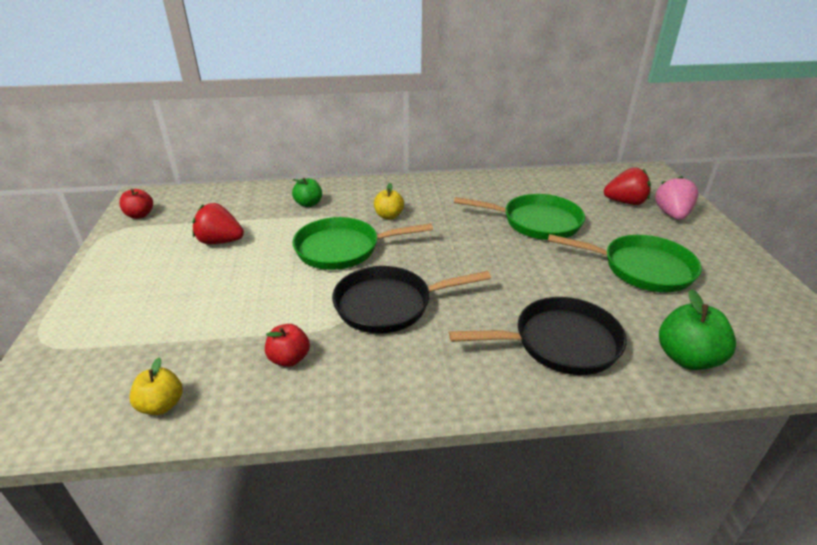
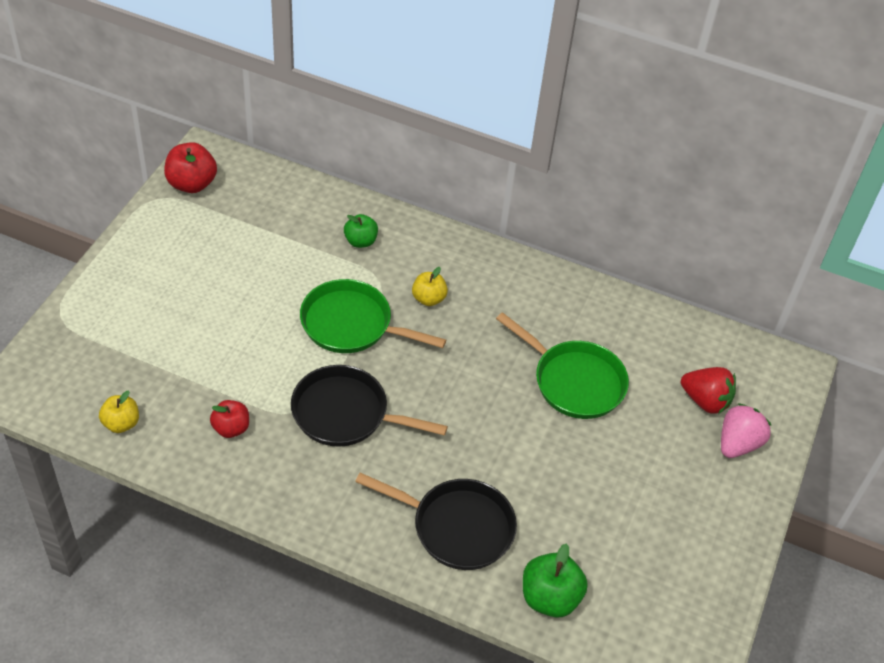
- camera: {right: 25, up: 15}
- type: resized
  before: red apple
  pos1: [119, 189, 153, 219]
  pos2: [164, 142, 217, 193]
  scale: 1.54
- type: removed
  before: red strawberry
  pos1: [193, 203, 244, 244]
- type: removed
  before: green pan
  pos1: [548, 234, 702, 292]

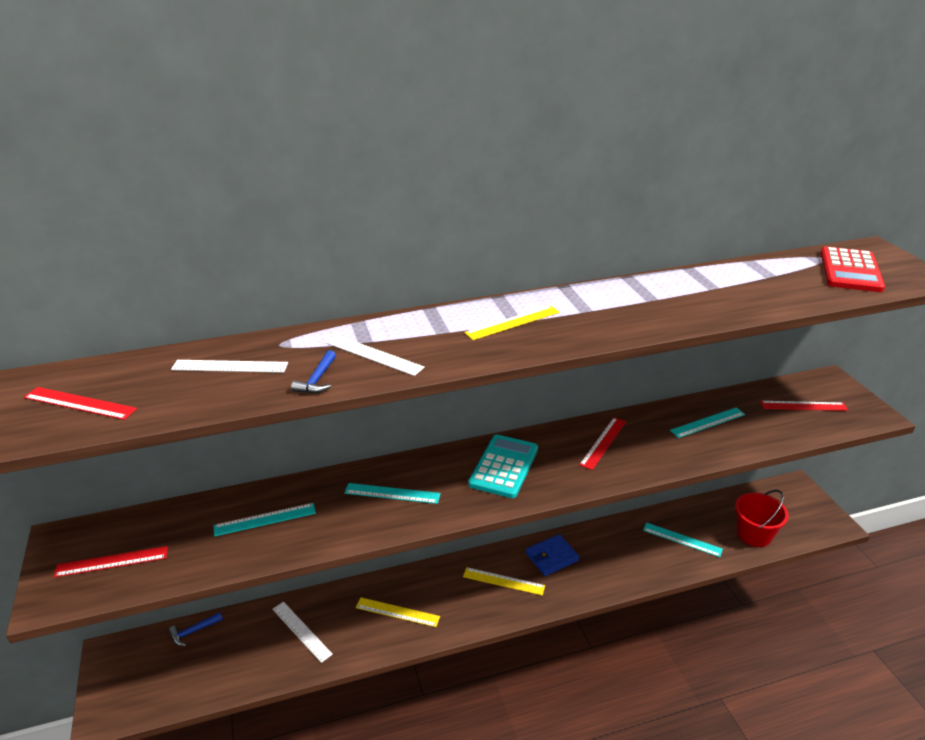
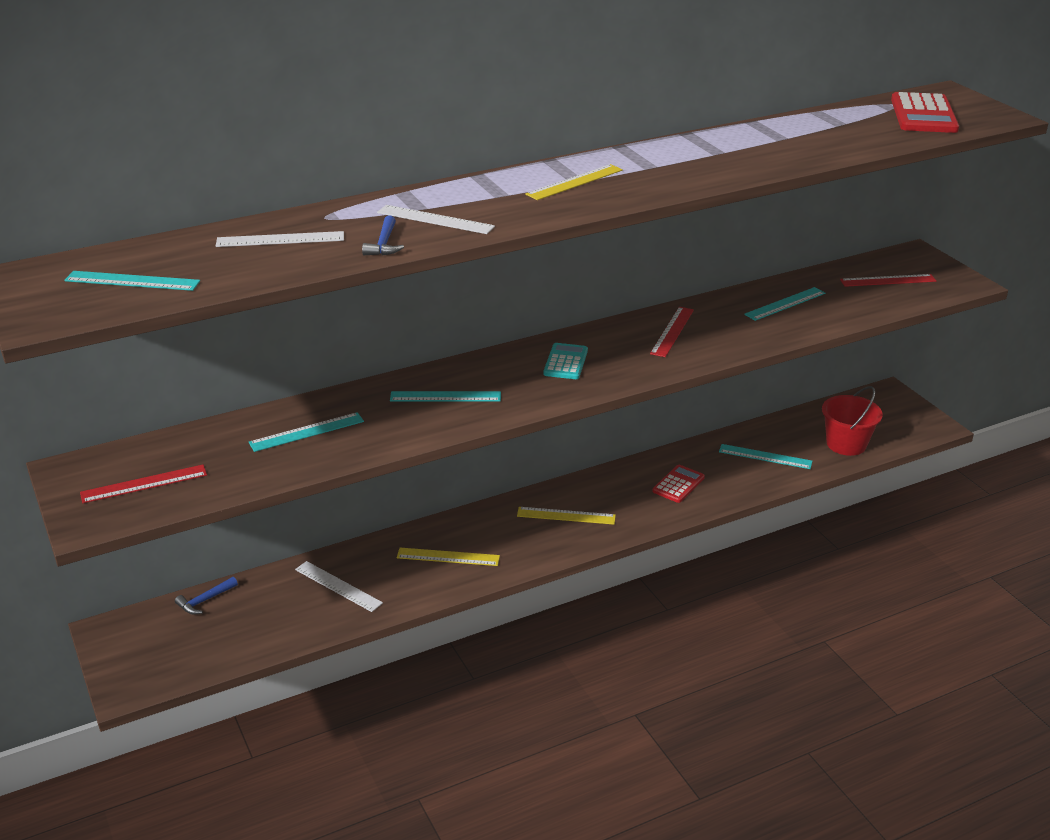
- camera: {right: -10, up: 0}
- type: recoloured
  before: red ruler
  after: turquoise ruler
  pos1: [24, 387, 137, 420]
  pos2: [64, 271, 200, 291]
- type: resized
  before: turquoise calculator
  pos1: [468, 435, 538, 498]
  pos2: [543, 343, 588, 379]
  scale: 0.63
- type: added
  after: red calculator
  pos2: [653, 465, 705, 503]
- type: removed
  before: blue wallet
  pos1: [526, 534, 579, 576]

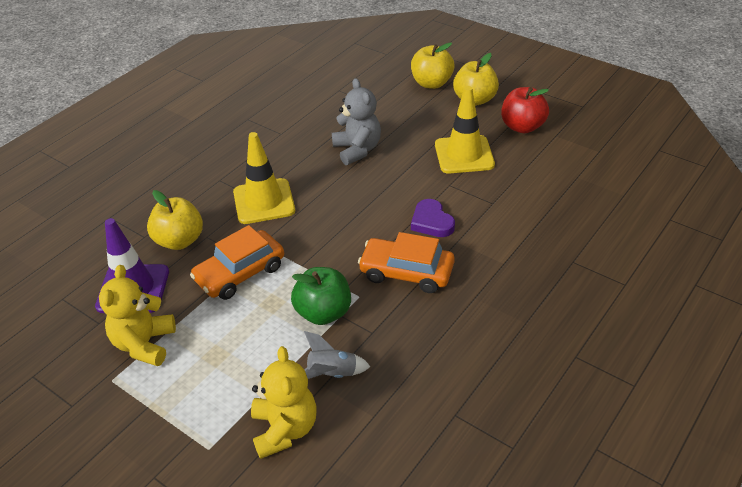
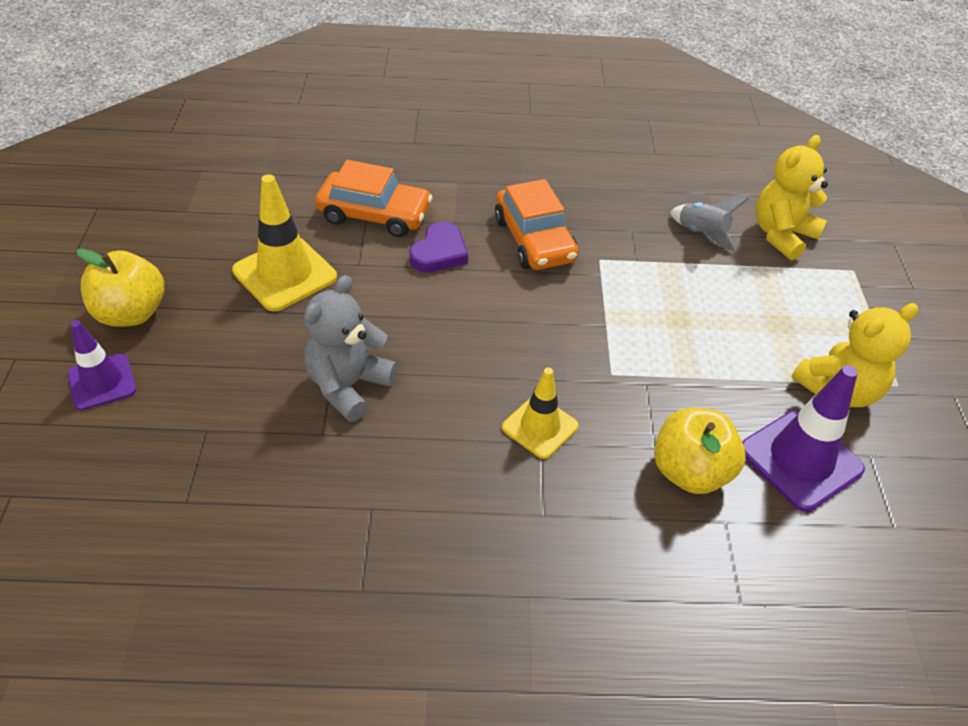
- camera: {right: -130, up: 5}
- type: replaced
  before: yellow apple
  after: purple traffic cone
  pos1: [411, 43, 454, 89]
  pos2: [68, 320, 136, 411]
- type: moved
  before: orange car
  pos1: [190, 225, 284, 300]
  pos2: [315, 160, 432, 237]
- type: resized
  before: yellow traffic cone
  pos1: [233, 132, 295, 224]
  pos2: [502, 368, 579, 459]
  scale: 0.64
- type: removed
  before: green apple
  pos1: [291, 267, 351, 325]
- type: removed
  before: red apple
  pos1: [501, 87, 549, 133]

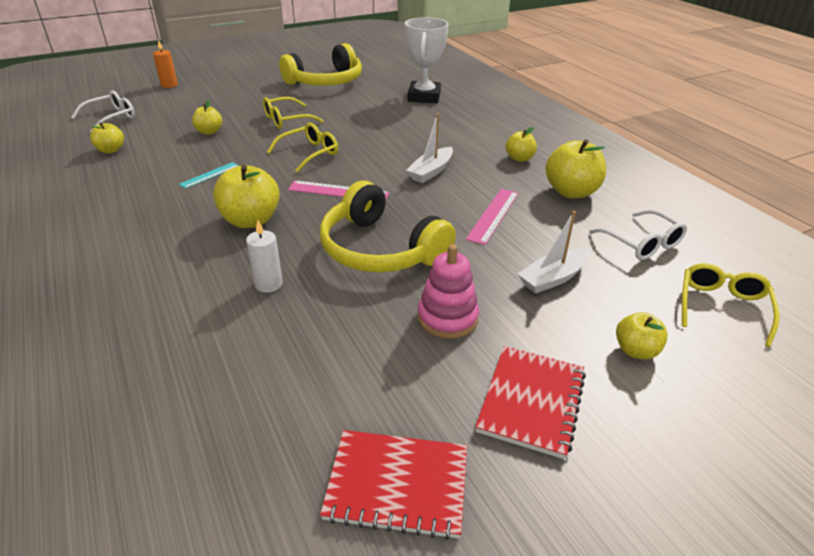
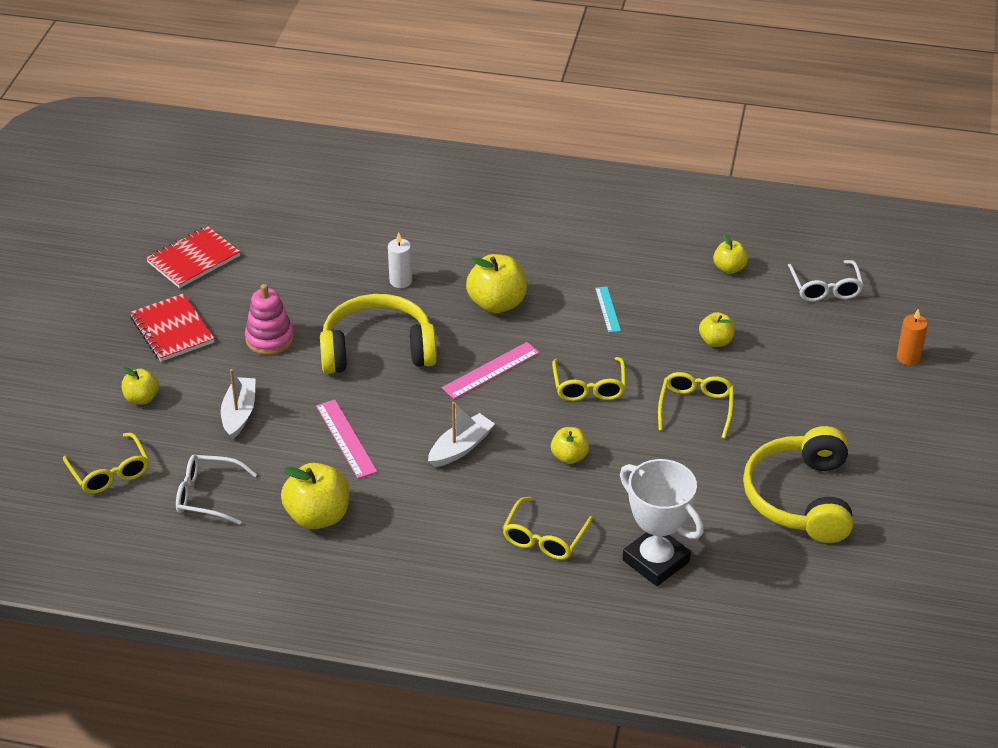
- camera: {right: 130, up: 5}
- type: turned
  before: white boat
  pos1: [406, 114, 453, 183]
  pos2: [428, 402, 495, 467]
  turn: 60
- type: added
  after: yellow glasses
  pos2: [503, 497, 593, 560]
- type: moved
  before: yellow apple
  pos1: [506, 127, 537, 162]
  pos2: [551, 427, 589, 464]

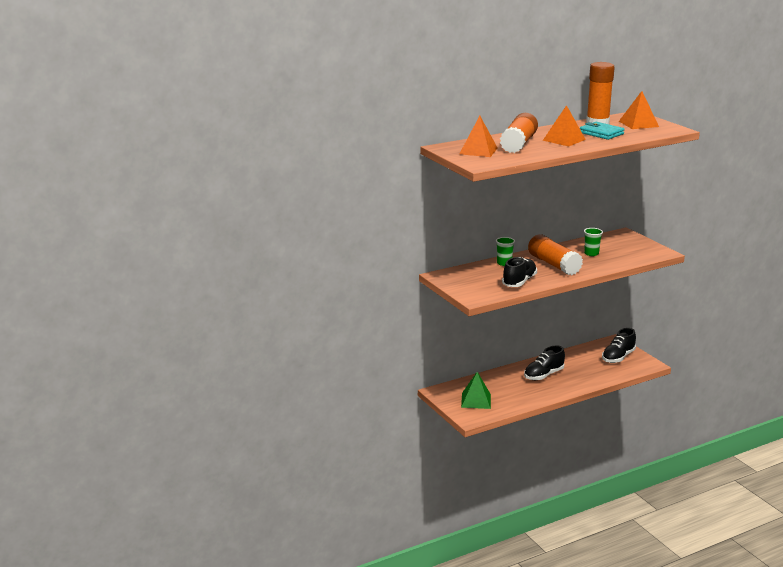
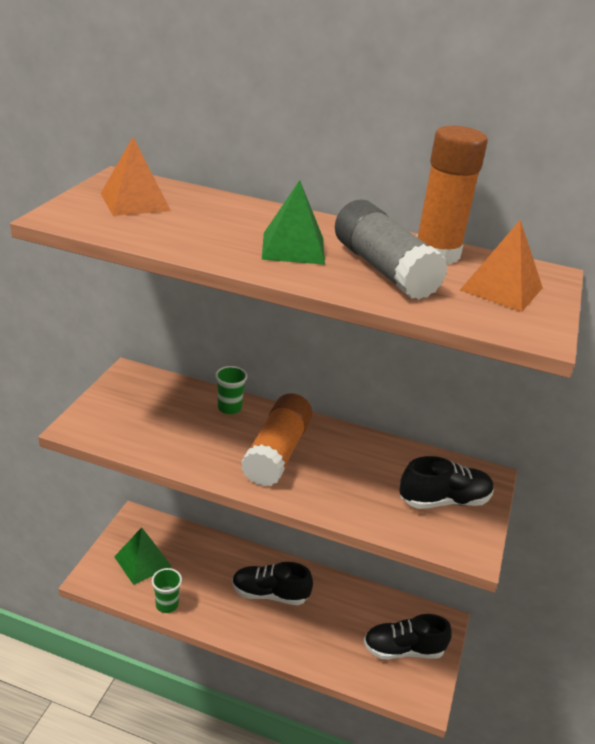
- camera: {right: 45, up: 10}
- type: moved
  before: green cup
  pos1: [584, 228, 603, 256]
  pos2: [152, 568, 182, 613]
- type: recoloured
  before: orange pyramid
  after: green pyramid
  pos1: [543, 105, 586, 147]
  pos2: [262, 180, 325, 265]
- type: replaced
  before: turquoise wallet
  after: grey glue stick
  pos1: [580, 122, 625, 140]
  pos2: [335, 200, 448, 300]
- type: moved
  before: black shoe
  pos1: [502, 257, 537, 287]
  pos2: [399, 456, 494, 509]
- type: removed
  before: orange glue stick
  pos1: [500, 113, 538, 153]

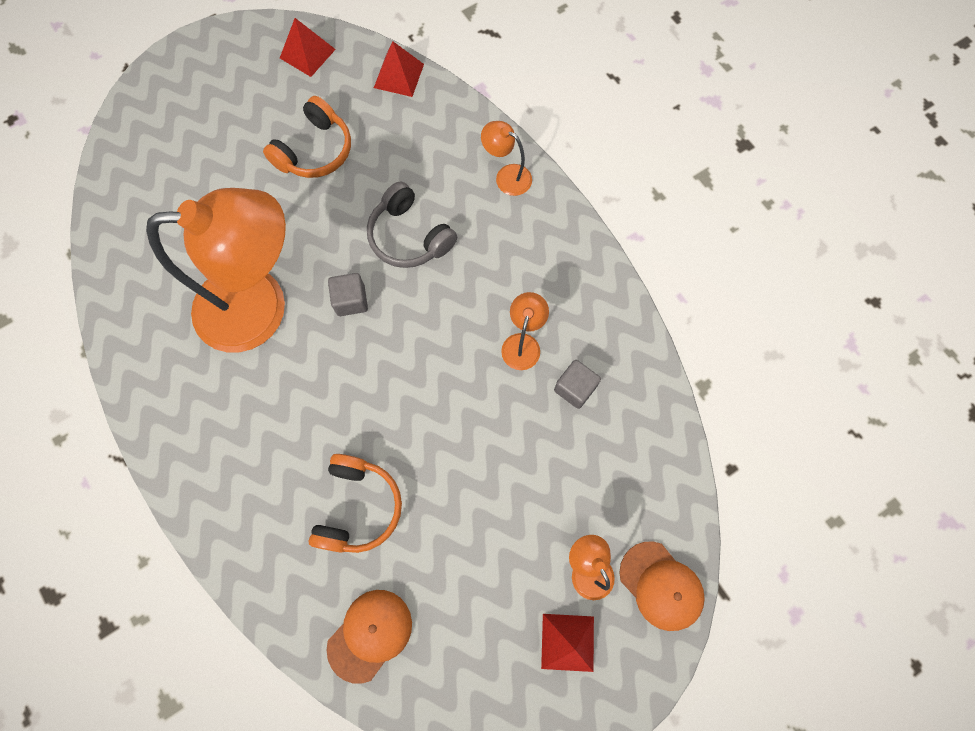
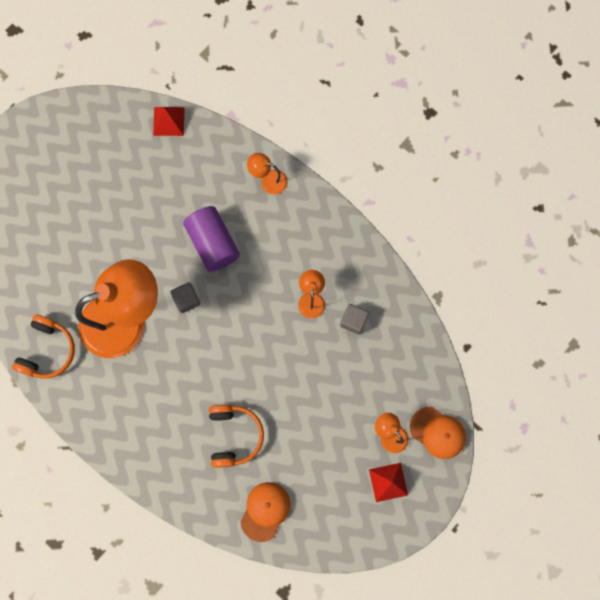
- camera: {right: -15, up: 5}
- type: moved
  before: orange headphones
  pos1: [263, 96, 351, 178]
  pos2: [12, 315, 75, 379]
- type: replaced
  before: grey headphones
  after: purple cylinder
  pos1: [367, 182, 457, 268]
  pos2: [183, 206, 240, 272]
- type: removed
  before: red pyramid
  pos1: [280, 18, 336, 77]

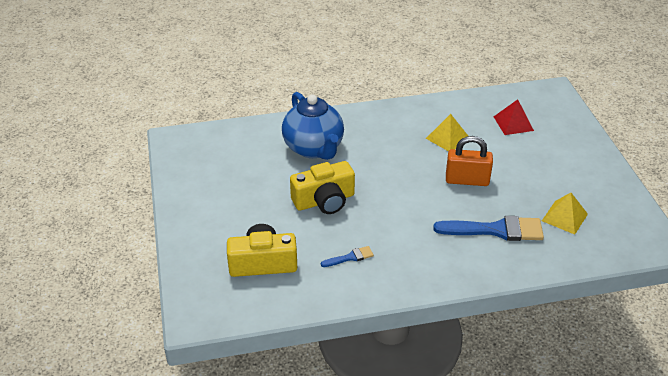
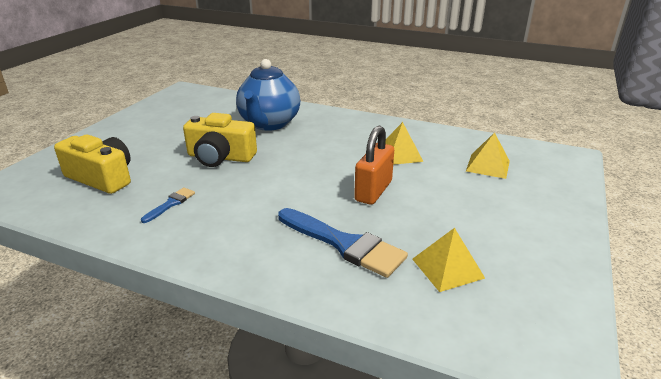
- camera: {right: 35, up: -10}
- type: turned
  before: blue brush
  pos1: [321, 246, 374, 267]
  pos2: [141, 188, 195, 223]
  turn: -75
- type: turned
  before: orange padlock
  pos1: [446, 136, 493, 186]
  pos2: [354, 126, 394, 205]
  turn: 75
- type: recoloured
  before: red pyramid
  after: yellow pyramid
  pos1: [494, 99, 534, 135]
  pos2: [466, 132, 510, 179]

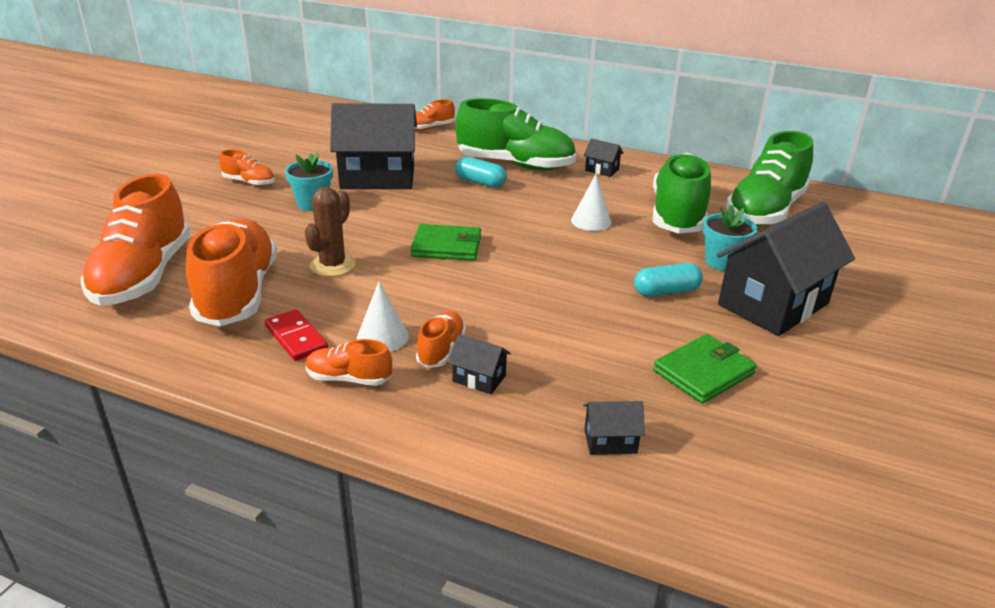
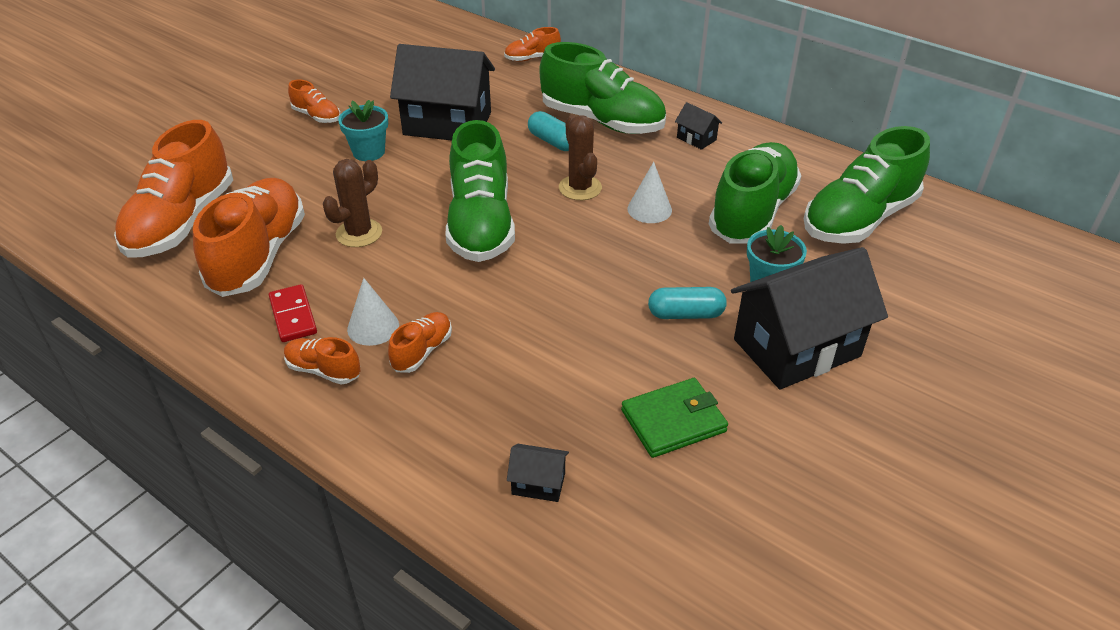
- camera: {right: 15, up: 10}
- type: replaced
  before: green wallet
  after: green shoe
  pos1: [410, 224, 481, 261]
  pos2: [446, 120, 515, 262]
- type: added
  after: brown cactus
  pos2: [559, 115, 602, 200]
- type: removed
  before: black house
  pos1: [448, 334, 511, 394]

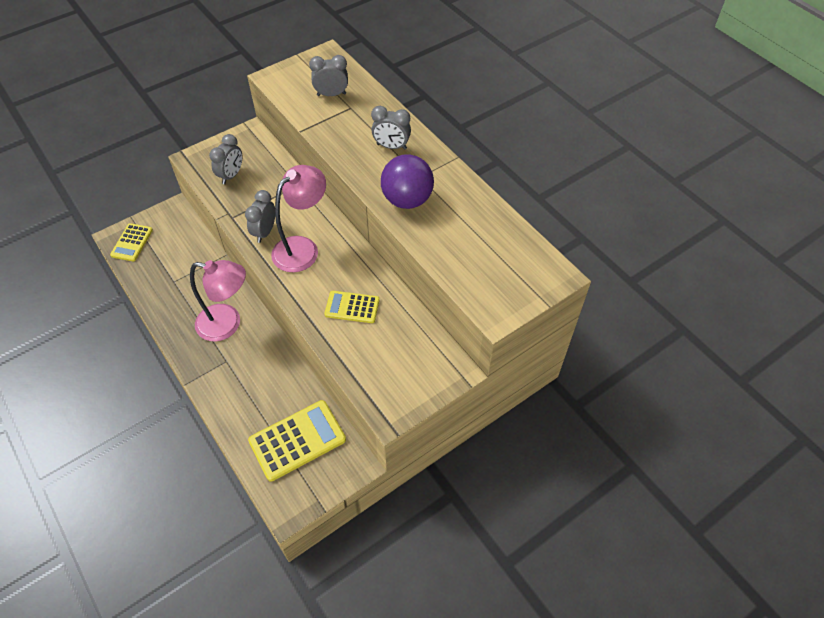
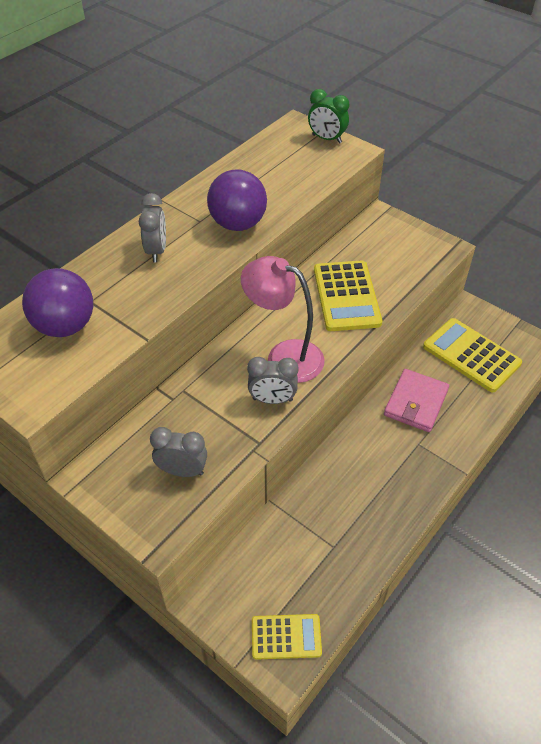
- camera: {right: -105, up: -5}
- type: replaced
  before: grey clock
  after: purple ball
  pos1: [309, 55, 348, 96]
  pos2: [22, 268, 93, 337]
- type: added
  after: green clock
  pos2: [308, 89, 349, 144]
- type: resized
  before: yellow calculator
  pos1: [324, 291, 380, 323]
  pos2: [314, 260, 382, 331]
  scale: 1.65
- type: added
  after: pink wallet
  pos2: [384, 369, 449, 432]
- type: removed
  before: pink lamp
  pos1: [190, 260, 246, 341]

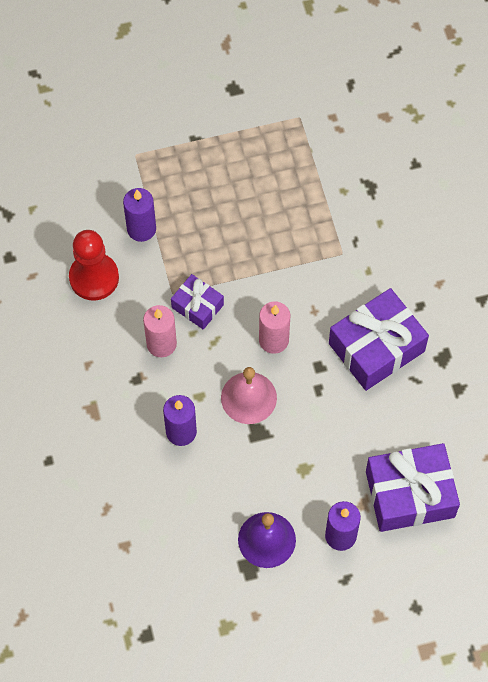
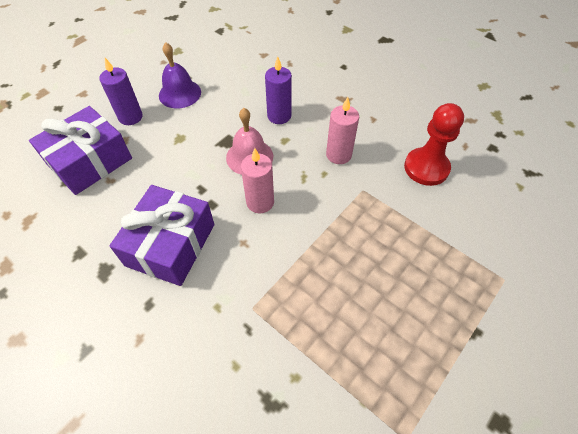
- camera: {right: 145, up: -10}
- type: removed
  before: purple candle
  pos1: [123, 188, 156, 242]
- type: removed
  before: purple gift
  pos1: [171, 274, 224, 330]

